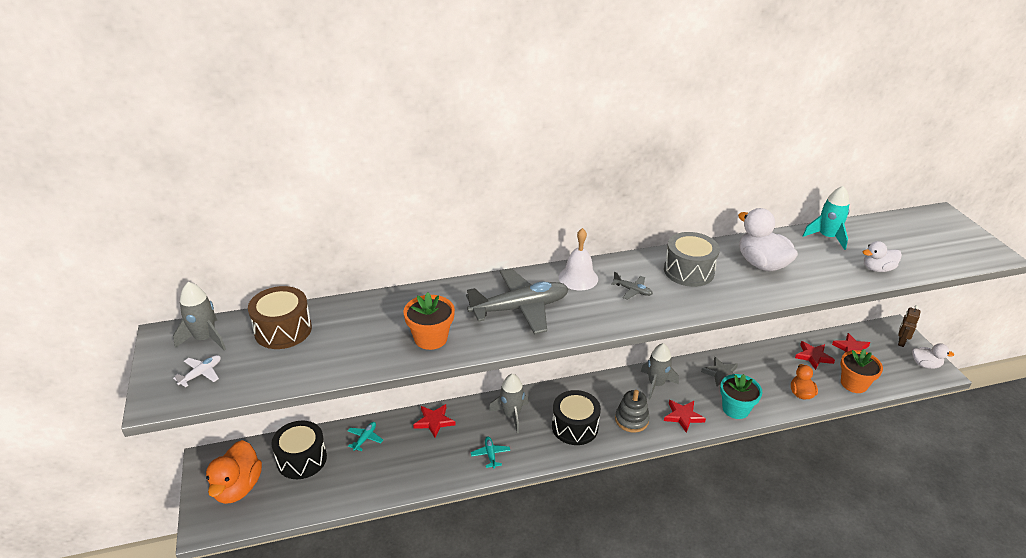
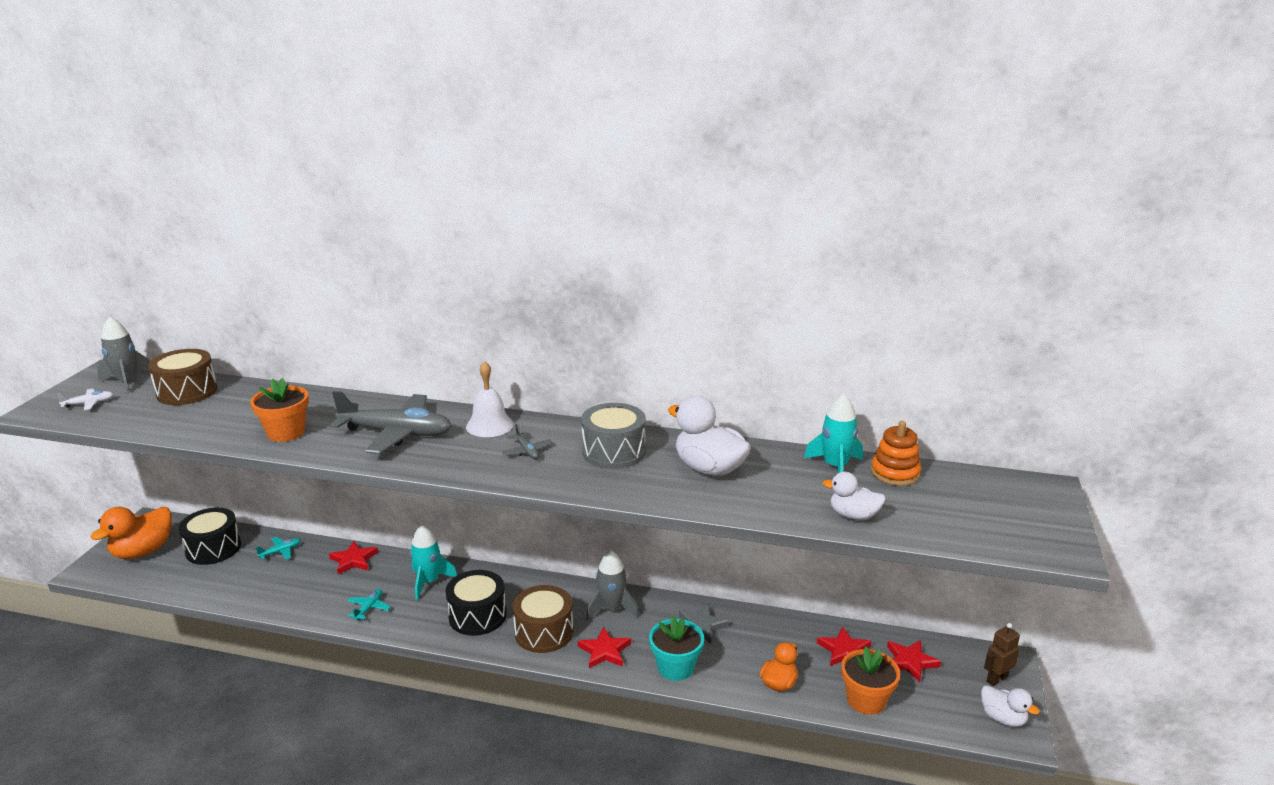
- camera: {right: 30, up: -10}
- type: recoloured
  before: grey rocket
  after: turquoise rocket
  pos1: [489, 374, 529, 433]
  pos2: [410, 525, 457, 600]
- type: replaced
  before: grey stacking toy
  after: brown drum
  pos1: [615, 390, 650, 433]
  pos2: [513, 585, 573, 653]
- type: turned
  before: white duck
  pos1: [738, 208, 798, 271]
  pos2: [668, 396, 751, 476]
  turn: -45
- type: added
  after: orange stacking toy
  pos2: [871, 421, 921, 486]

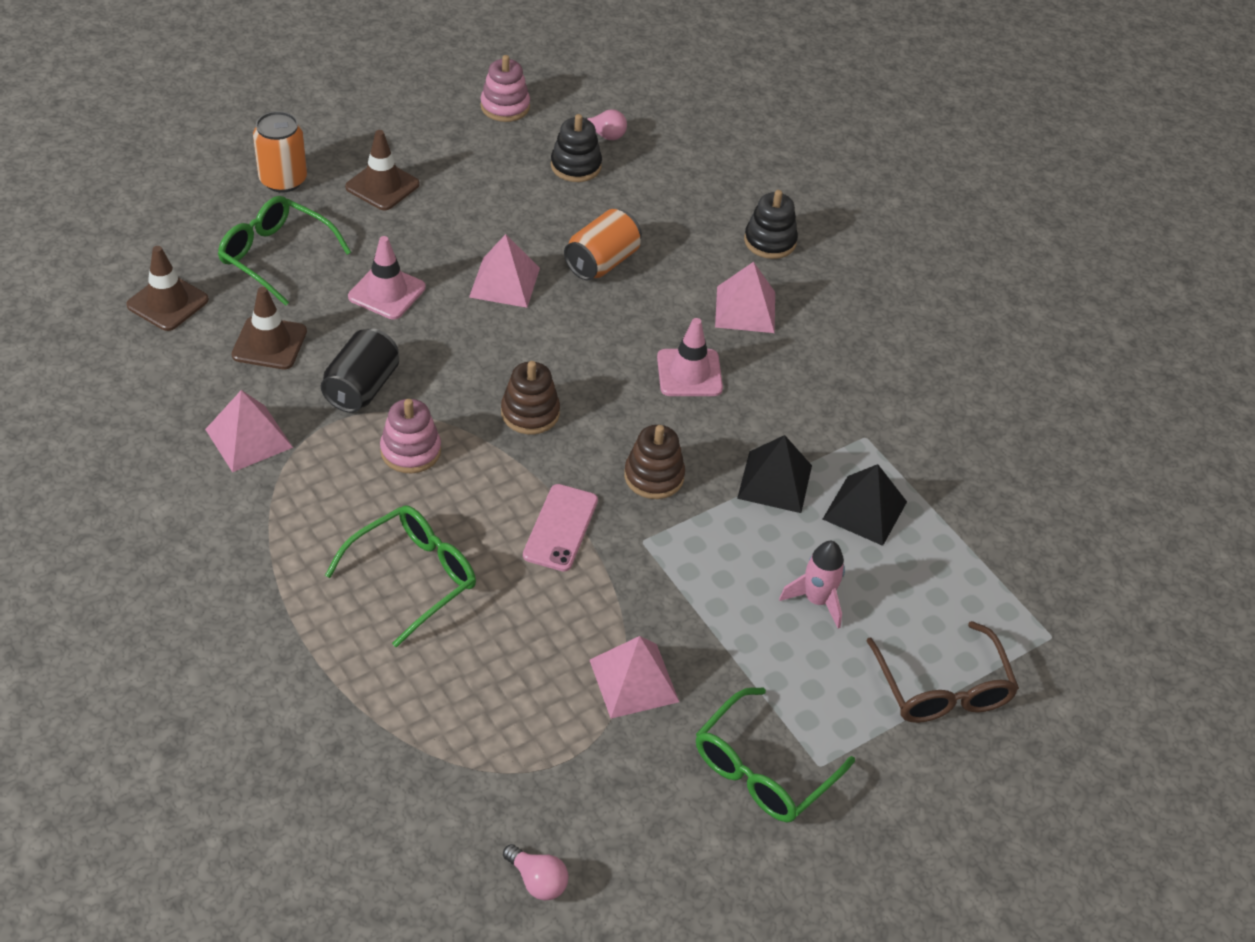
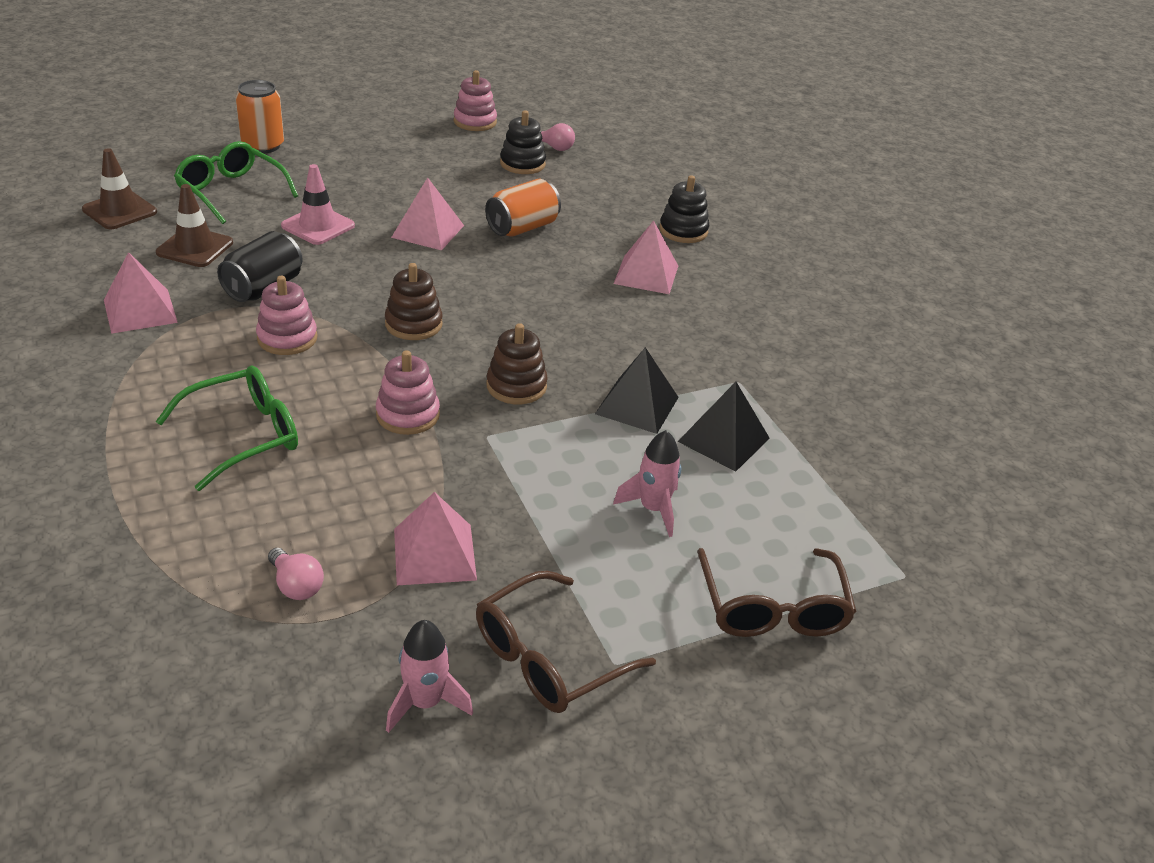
- camera: {right: 10, up: -10}
- type: moved
  before: pink light bulb
  pos1: [503, 844, 569, 901]
  pos2: [268, 548, 324, 600]
- type: replaced
  before: pink phone
  after: pink stacking toy
  pos1: [523, 484, 598, 572]
  pos2: [376, 350, 440, 435]
- type: added
  after: pink rocket
  pos2: [386, 620, 473, 733]
- type: recoloured
  before: green glasses
  after: brown glasses
  pos1: [696, 688, 855, 823]
  pos2: [476, 571, 656, 713]
- type: removed
  before: brown traffic cone
  pos1: [345, 130, 420, 210]
- type: removed
  before: pink traffic cone
  pos1: [657, 318, 723, 396]

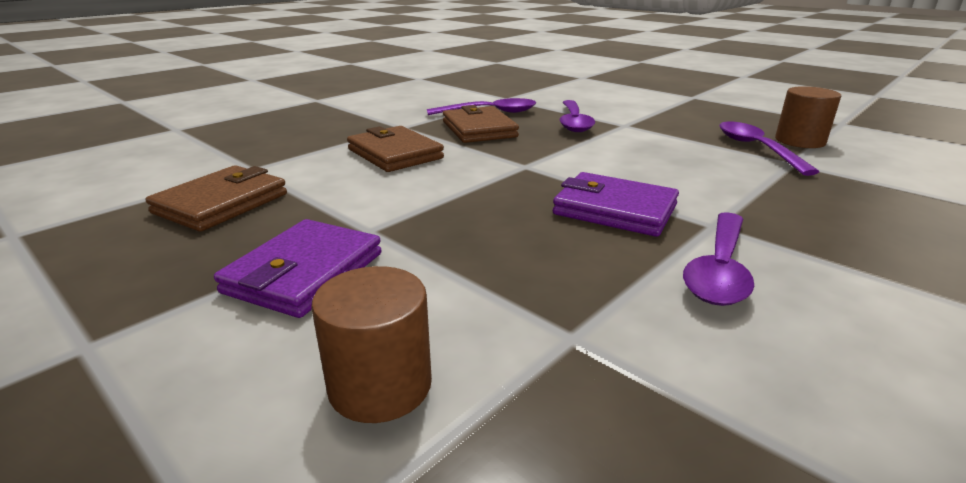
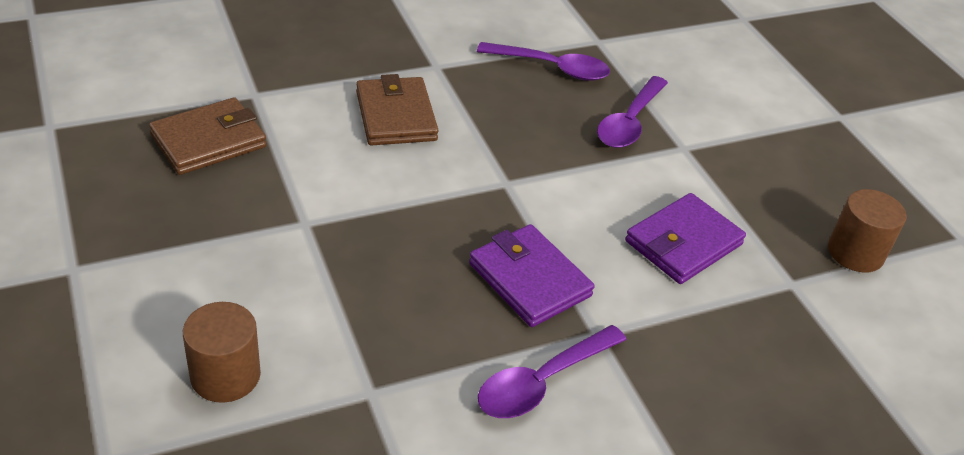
- camera: {right: 20, up: 15}
- type: moved
  before: purple wallet
  pos1: [214, 219, 382, 318]
  pos2: [625, 193, 746, 284]
- type: removed
  before: brown wallet
  pos1: [443, 105, 519, 143]
- type: removed
  before: purple spoon
  pos1: [719, 121, 819, 176]

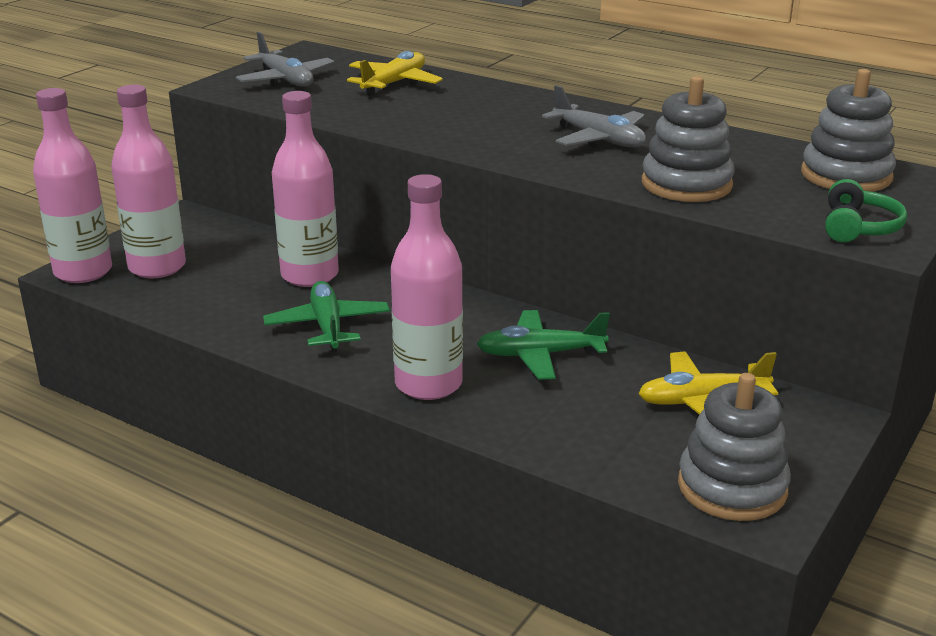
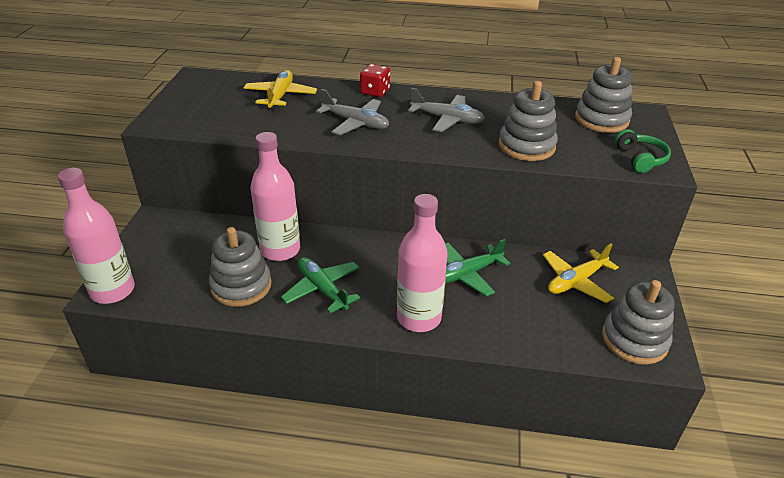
- camera: {right: -25, up: 10}
- type: added
  after: grey stacking toy
  pos2: [209, 227, 272, 307]
- type: moved
  before: grey plane
  pos1: [236, 32, 334, 87]
  pos2: [316, 89, 389, 135]
- type: added
  after: red dice
  pos2: [360, 64, 390, 97]
- type: removed
  before: pink bottle
  pos1: [111, 85, 186, 278]

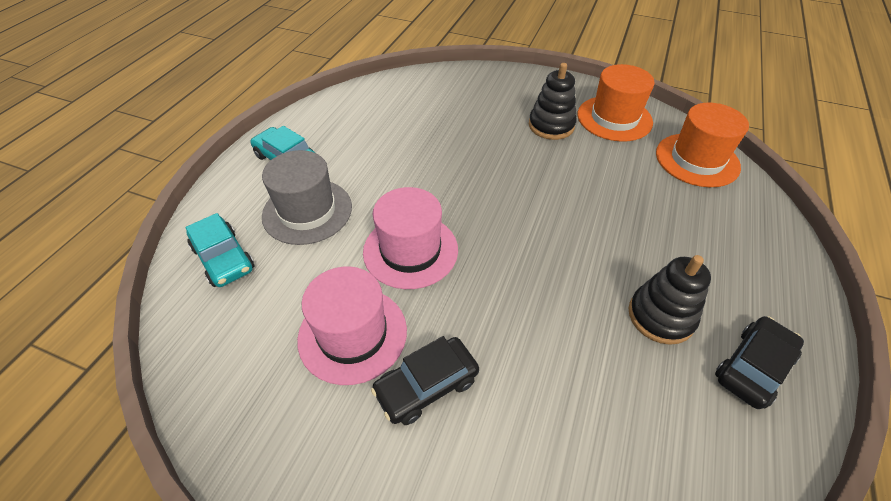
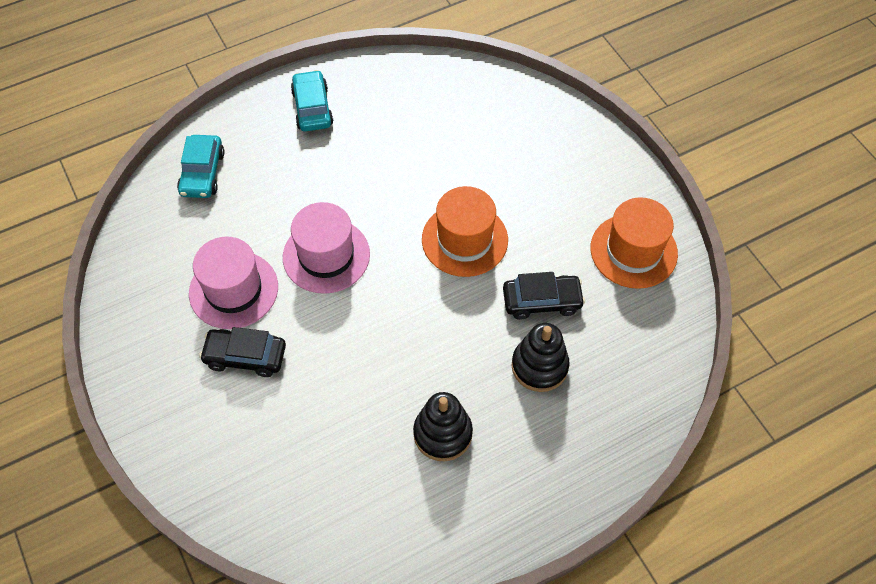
- camera: {right: 40, up: 10}
- type: moved
  before: orange hat
  pos1: [656, 103, 749, 187]
  pos2: [422, 186, 508, 277]
- type: moved
  before: black car
  pos1: [715, 316, 804, 409]
  pos2: [503, 272, 585, 320]
- type: moved
  before: black stacking toy
  pos1: [529, 63, 576, 140]
  pos2: [512, 323, 570, 392]
- type: removed
  before: grey hat
  pos1: [262, 150, 352, 245]

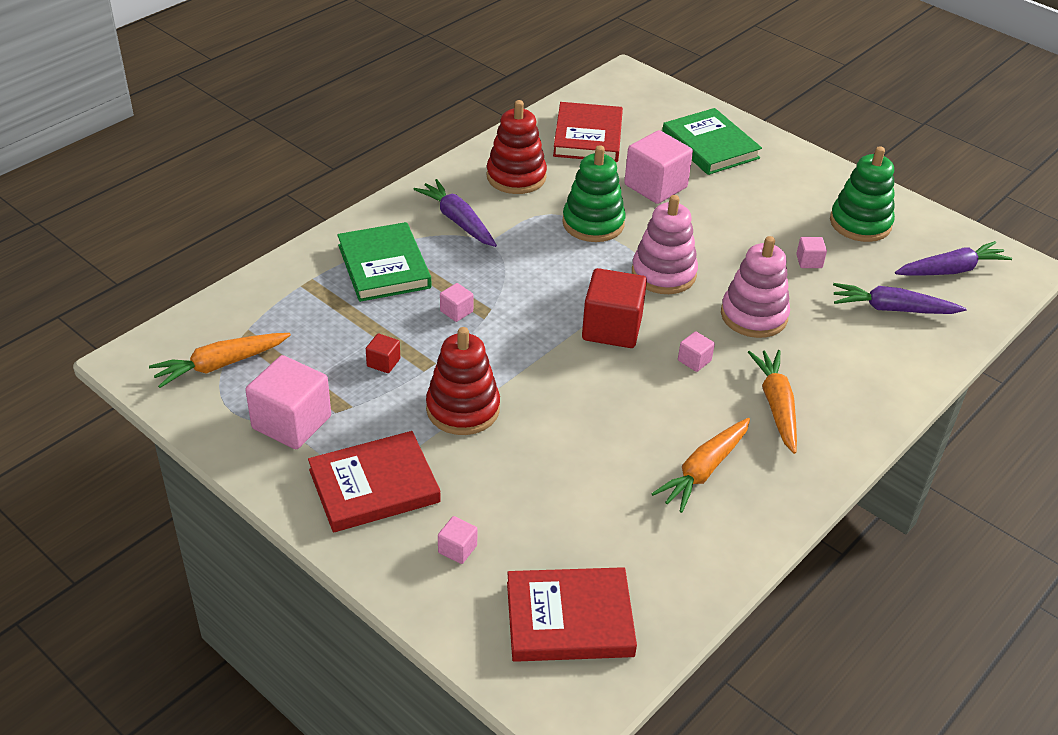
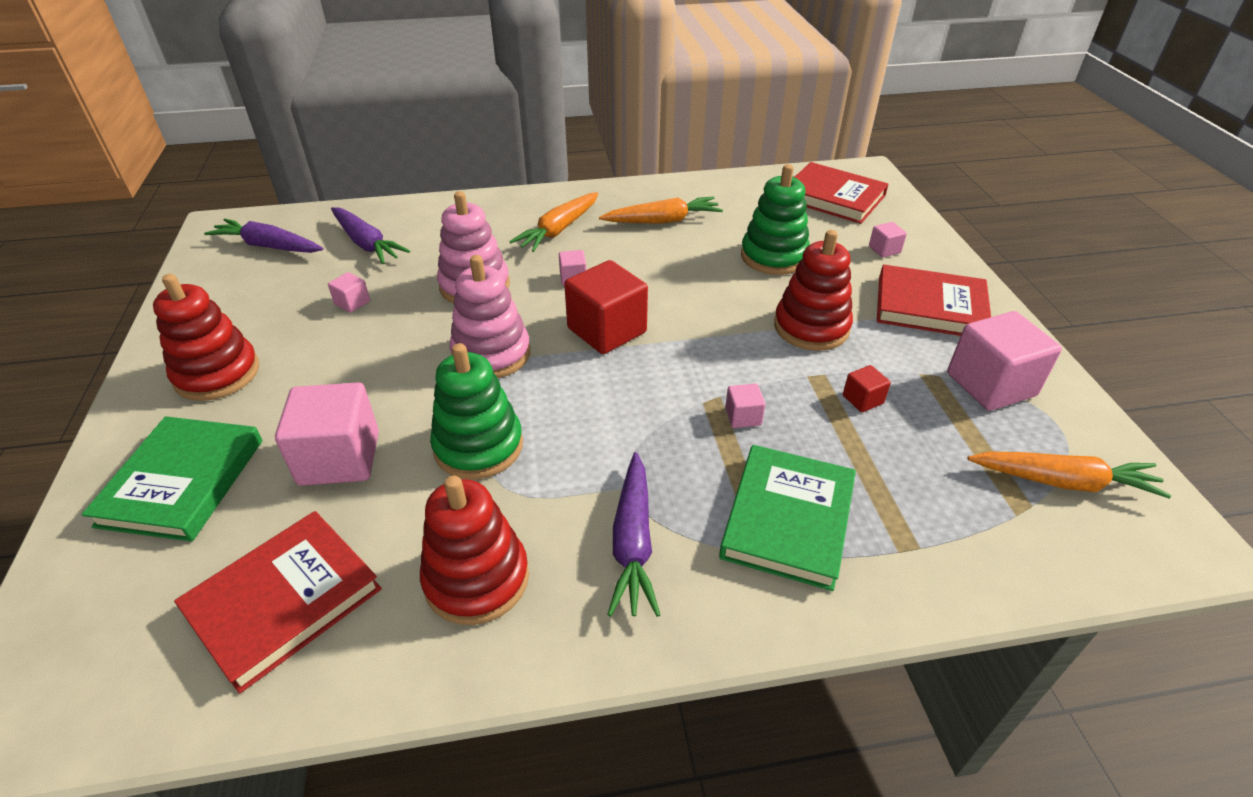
- camera: {right: -140, up: 0}
- type: added
  after: red stacking toy
  pos2: [153, 274, 259, 401]
- type: moved
  before: green stacking toy
  pos1: [830, 146, 895, 242]
  pos2: [741, 164, 810, 275]

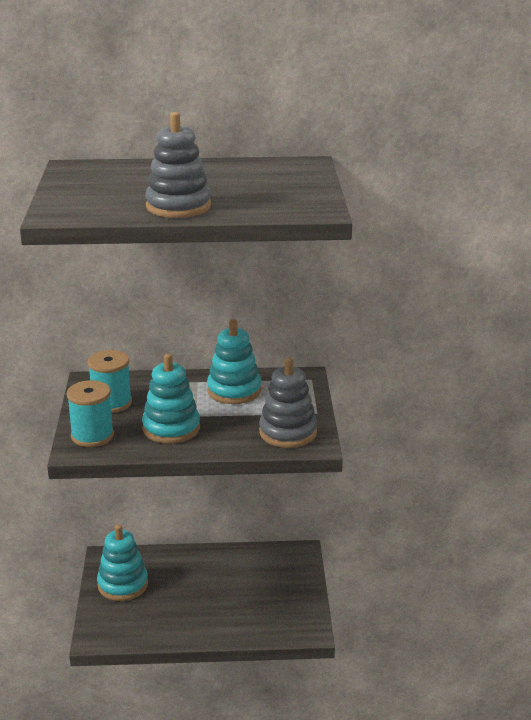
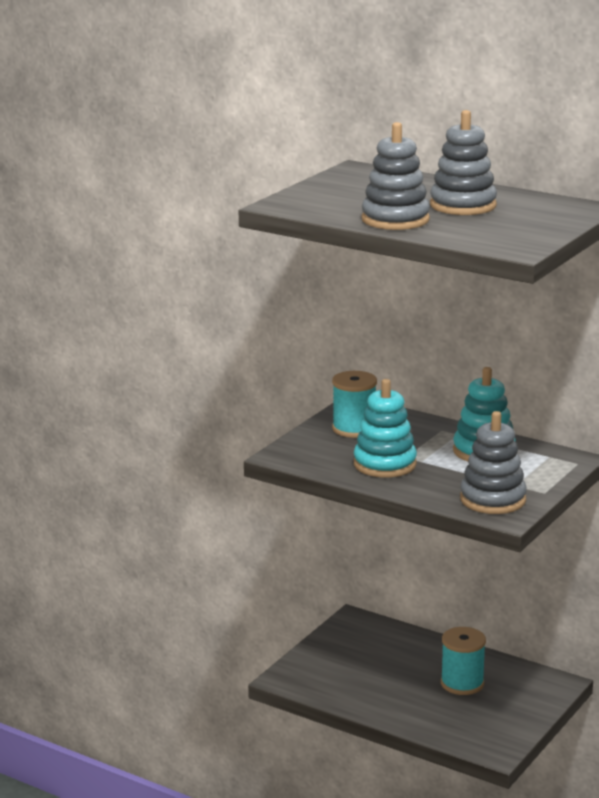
- camera: {right: 35, up: -5}
- type: added
  after: grey stacking toy
  pos2: [430, 110, 497, 215]
- type: moved
  before: turquoise spool
  pos1: [67, 380, 114, 447]
  pos2: [441, 627, 486, 695]
- type: removed
  before: turquoise stacking toy
  pos1: [97, 524, 148, 601]

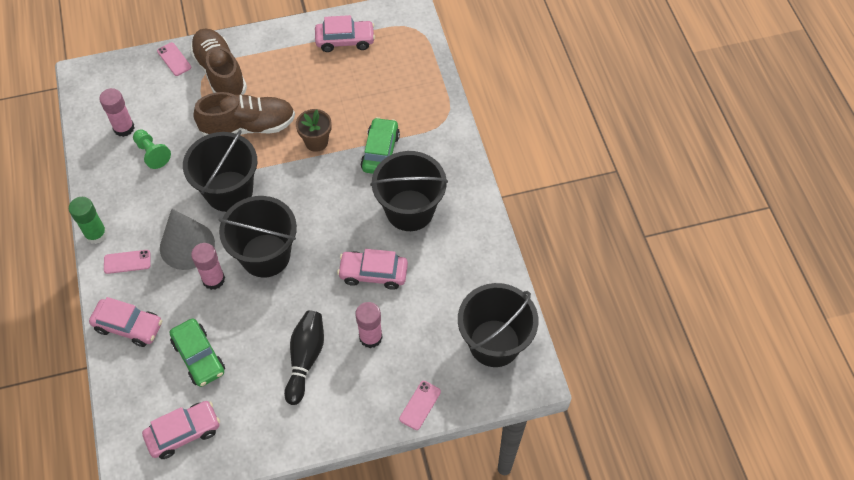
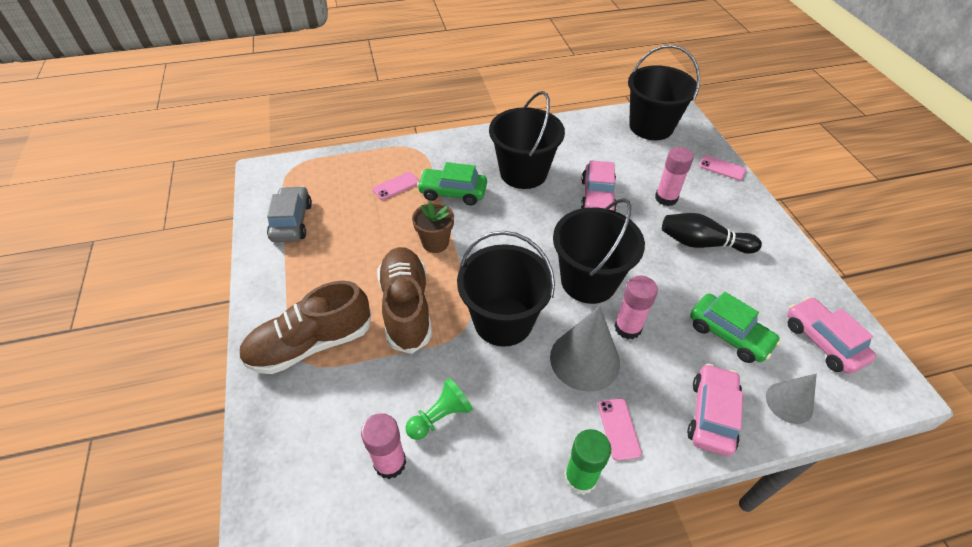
- camera: {right: -90, up: -10}
- type: recoloured
  before: pink car
  after: grey car
  pos1: [315, 15, 375, 52]
  pos2: [267, 186, 312, 242]
- type: moved
  before: pink phone
  pos1: [157, 42, 191, 76]
  pos2: [372, 172, 420, 200]
- type: turned
  before: green car
  pos1: [170, 318, 225, 387]
  pos2: [690, 292, 781, 363]
  turn: 75
- type: added
  after: grey cone
  pos2: [766, 373, 817, 424]

